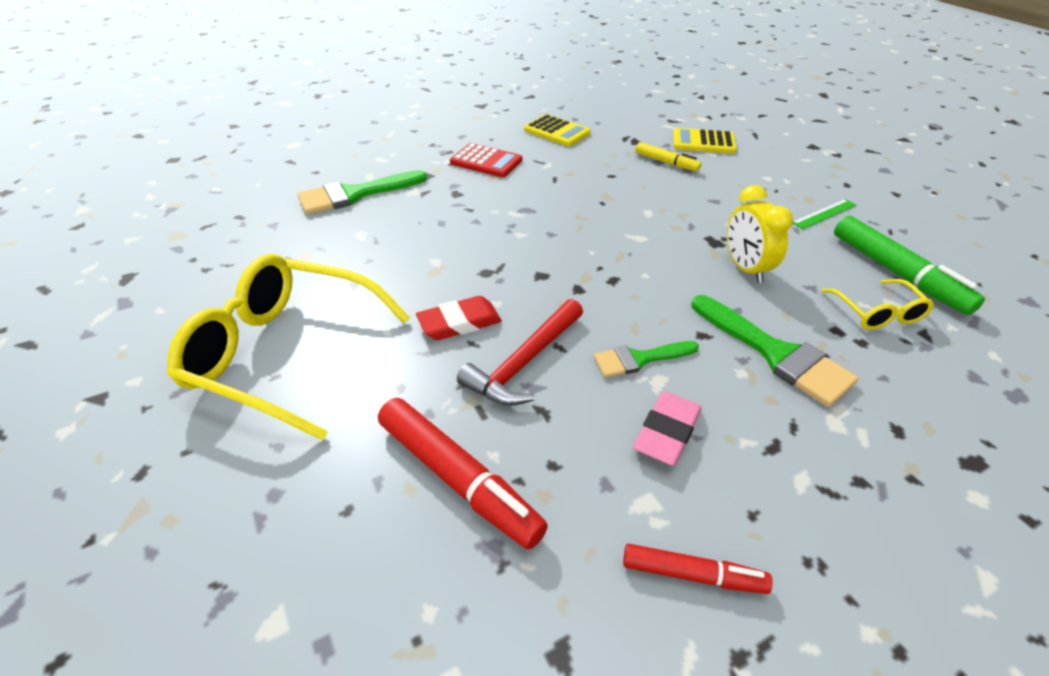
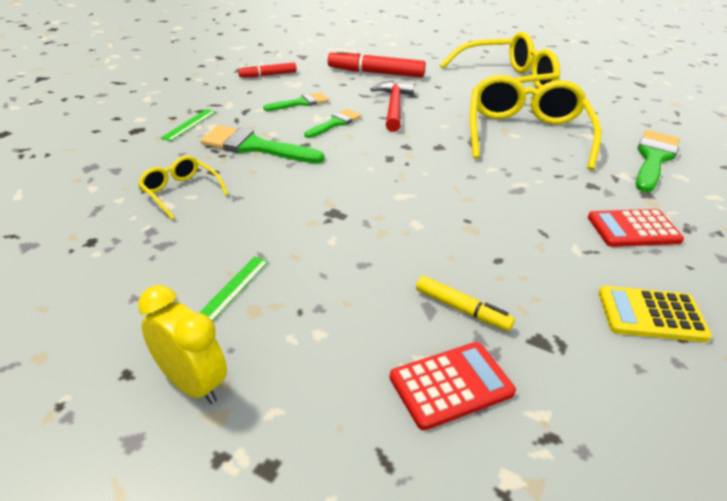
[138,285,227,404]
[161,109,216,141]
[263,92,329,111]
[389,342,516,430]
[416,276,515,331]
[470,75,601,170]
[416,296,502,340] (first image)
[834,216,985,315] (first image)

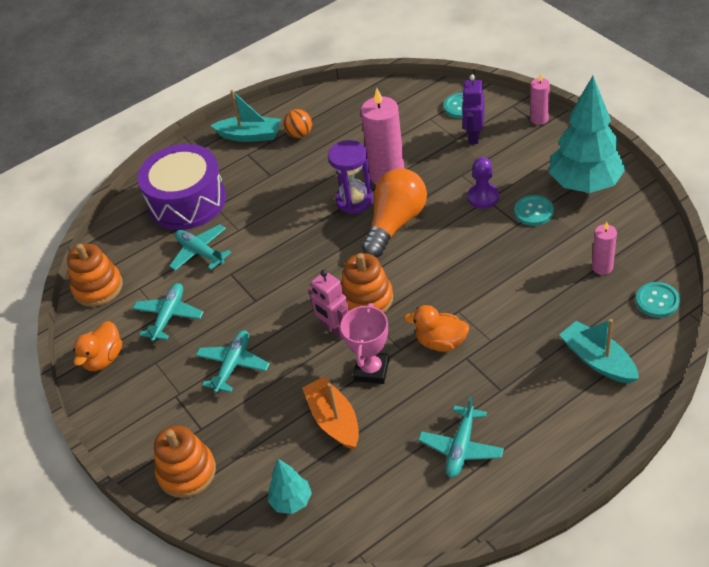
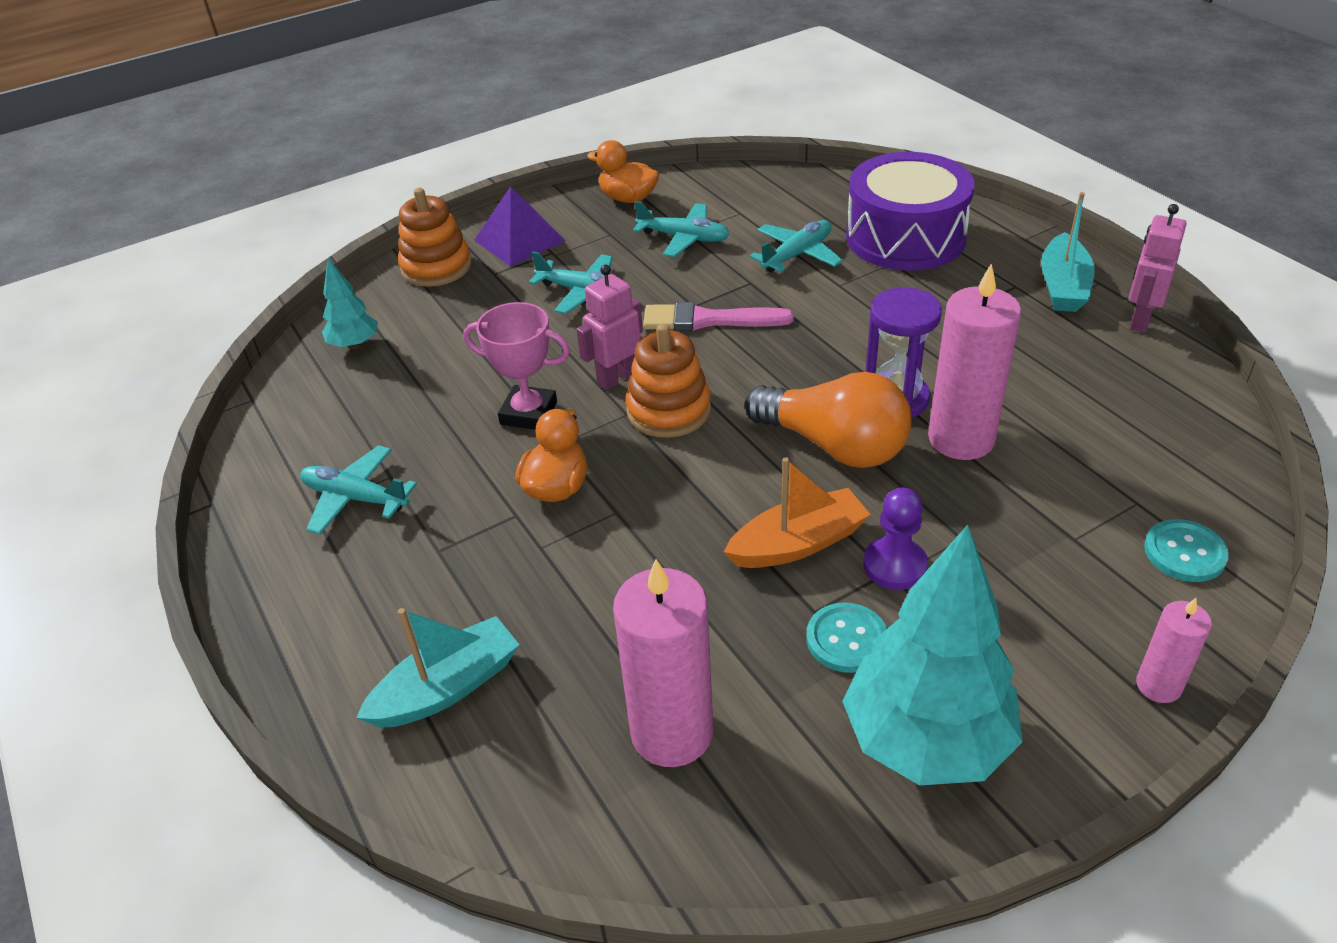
[475,186,565,266]
[613,559,713,767]
[643,302,794,331]
[724,457,871,568]
[1129,204,1187,333]
[67,244,123,307] (first image)
[283,109,312,138] (first image)
[462,75,485,144] (first image)
[636,282,680,318] (first image)

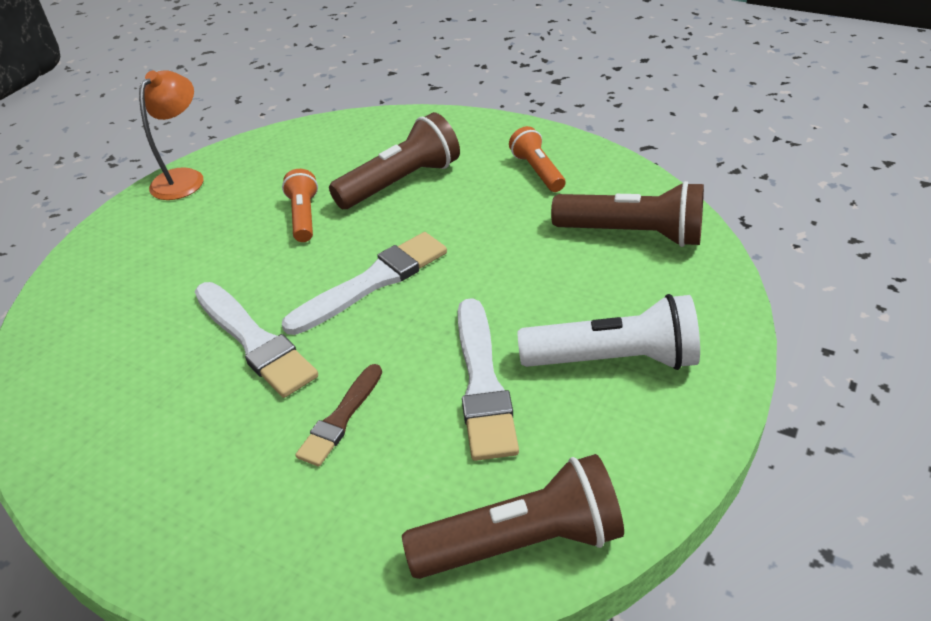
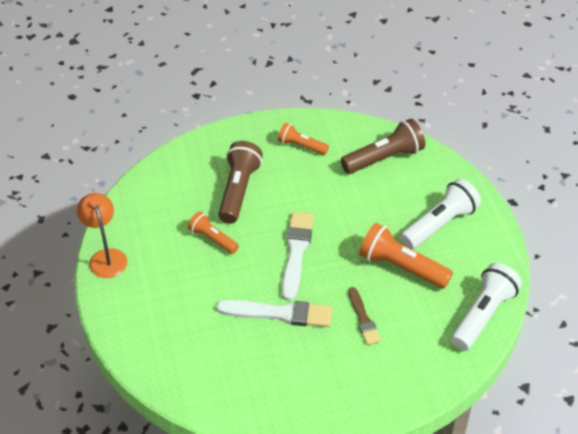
[359,223,453,289]
[451,263,522,351]

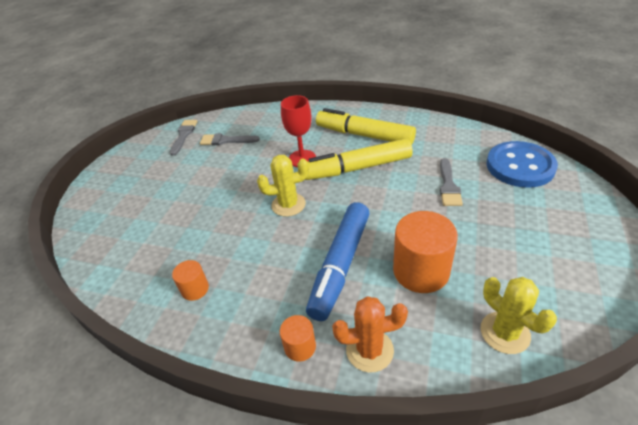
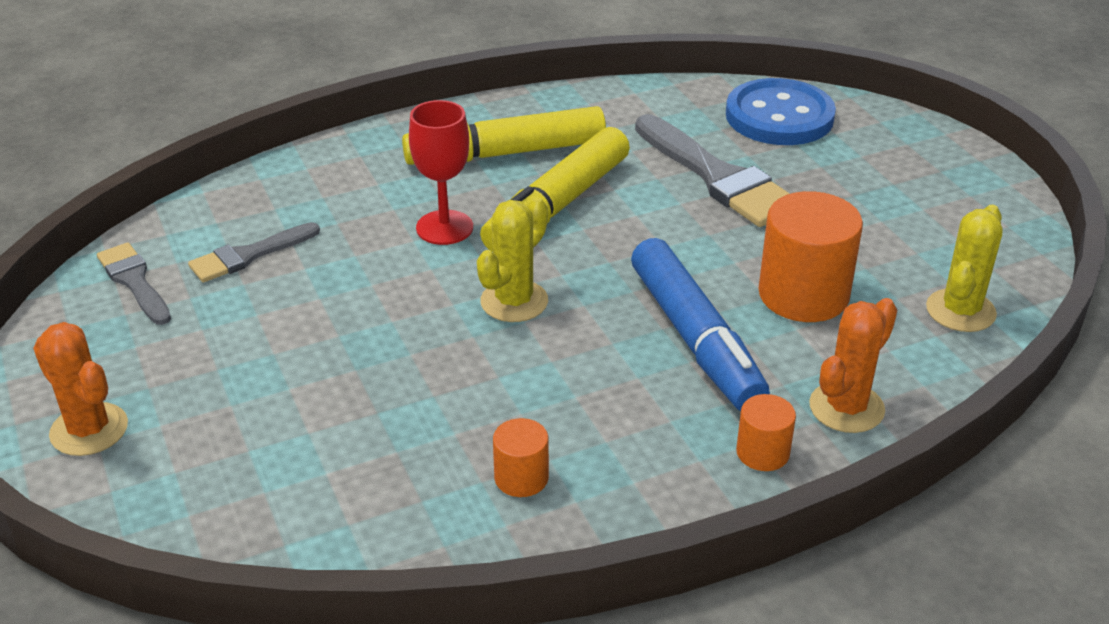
[33,322,128,456]
[635,114,790,227]
[926,205,1002,332]

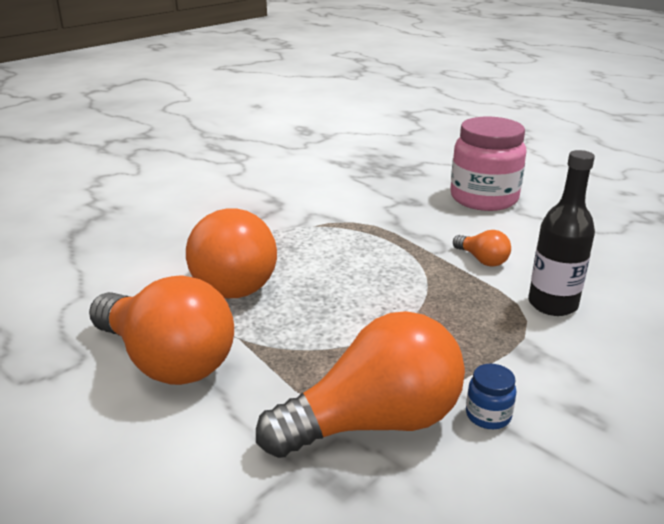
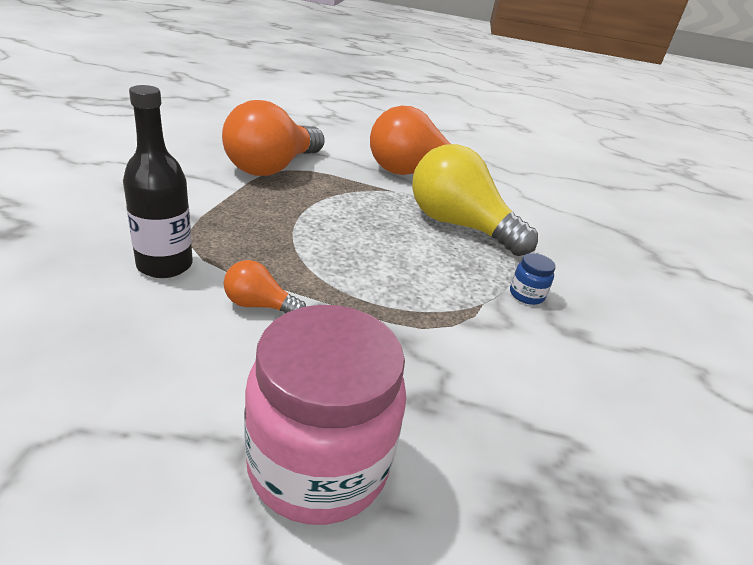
[412,144,538,256]
[510,253,556,305]

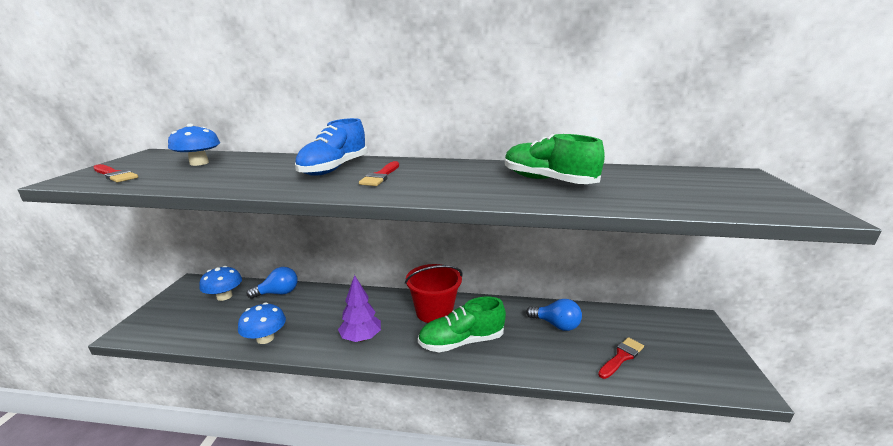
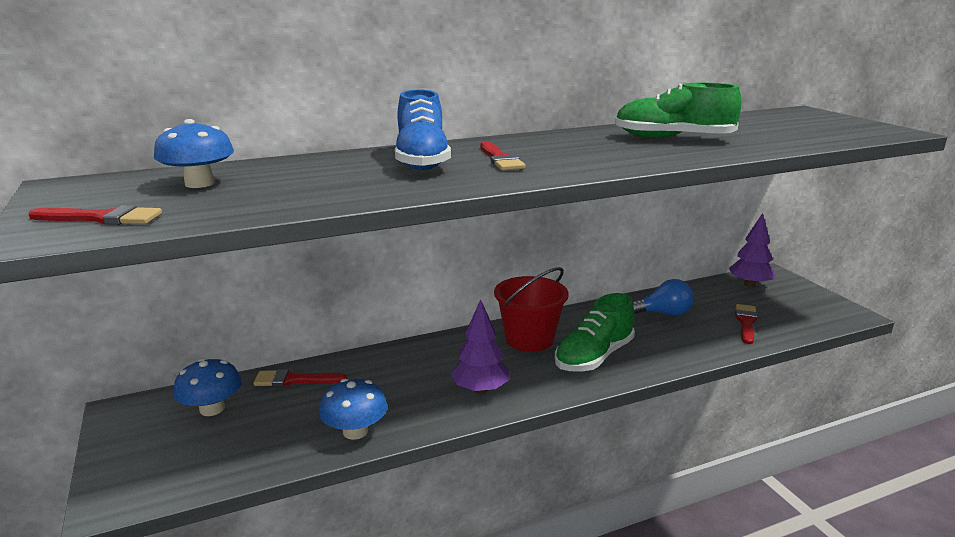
[254,369,347,387]
[729,213,775,287]

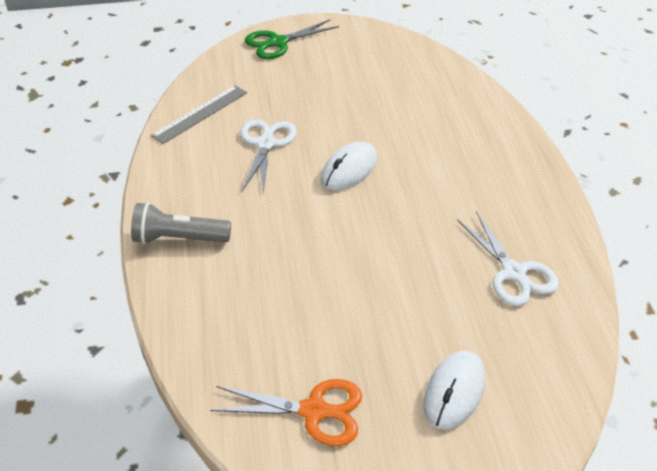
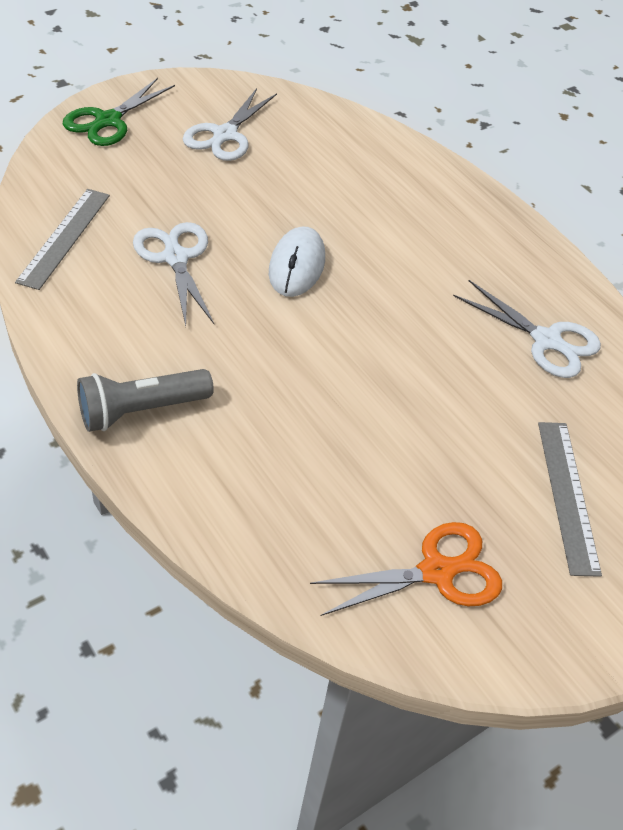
[183,88,277,161]
[538,422,602,577]

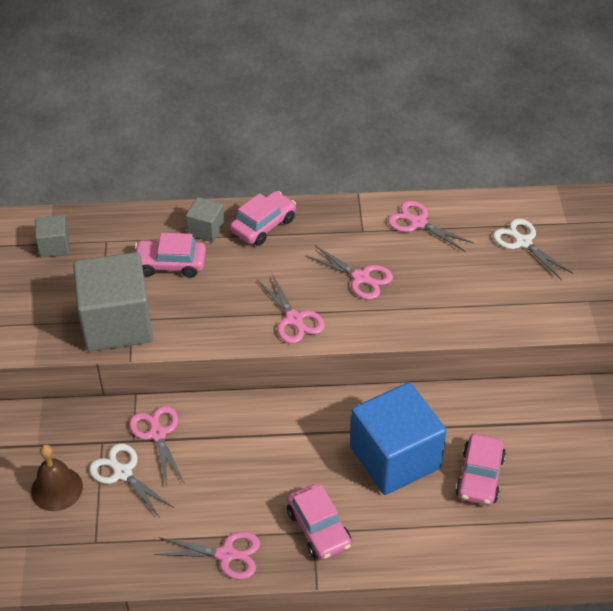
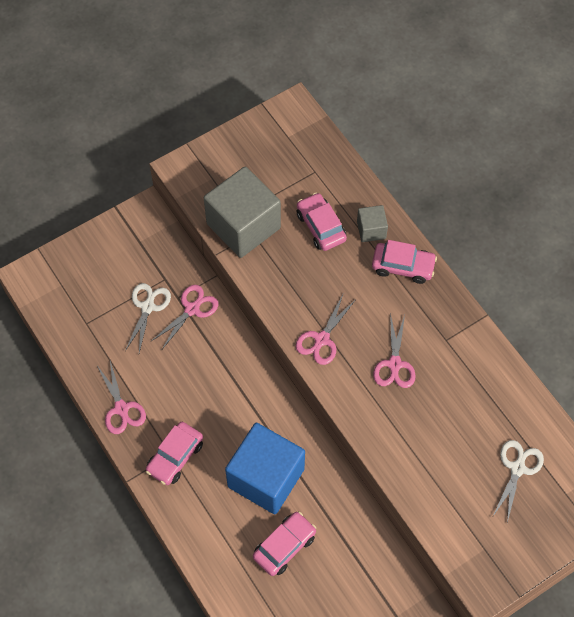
[253,512,316,576]
[31,445,83,511] (first image)
[35,215,69,257] (first image)
[388,201,474,252] (first image)

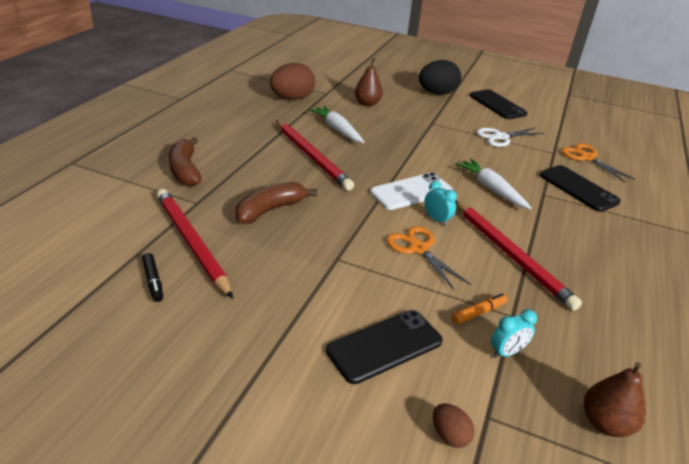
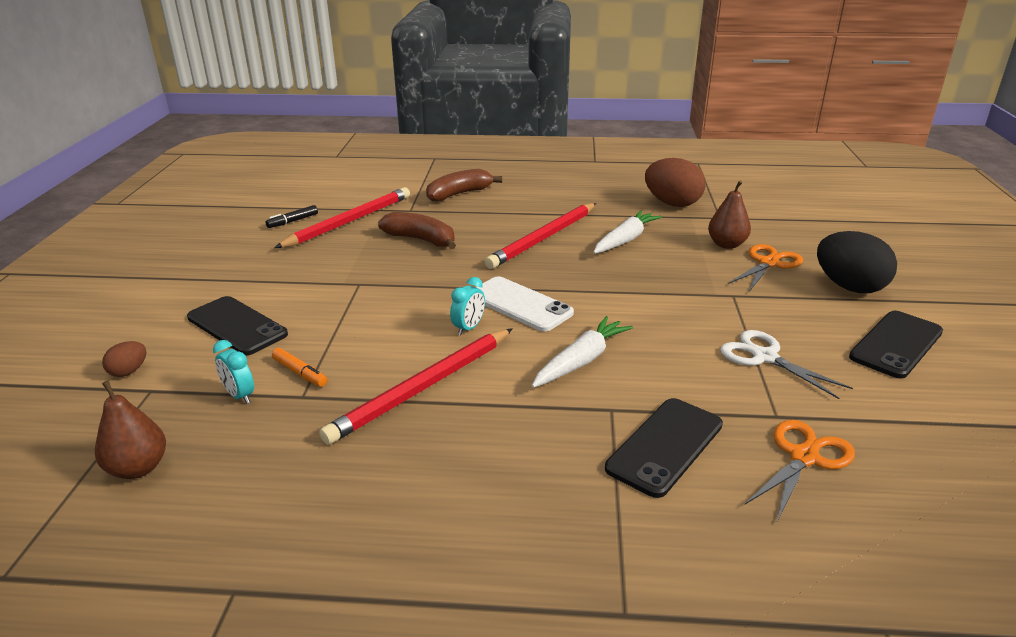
[728,244,803,291]

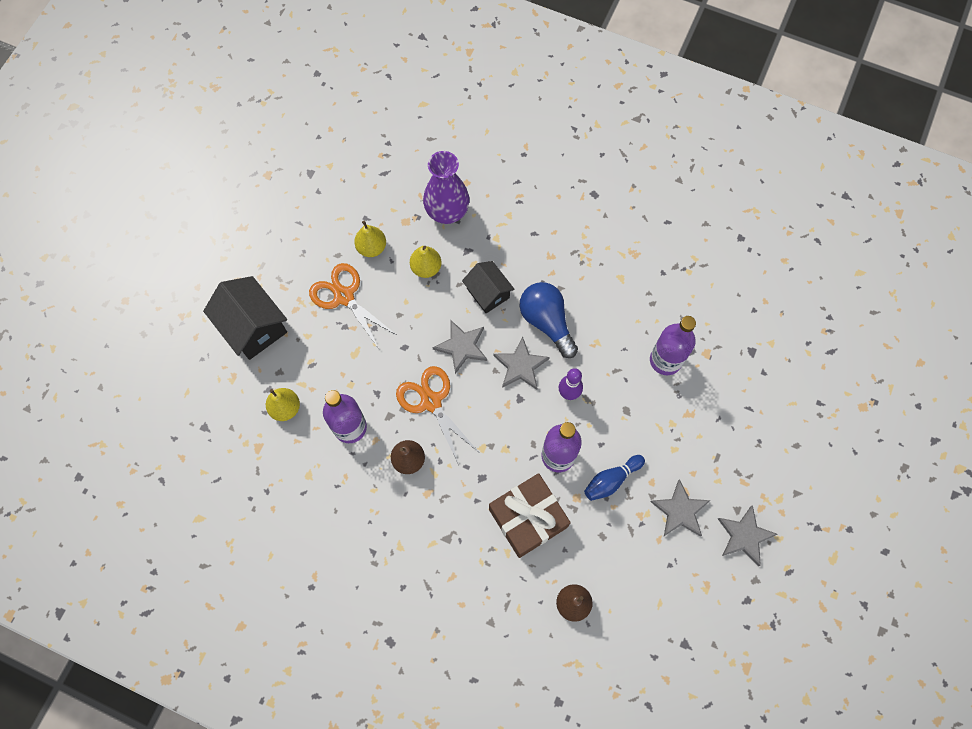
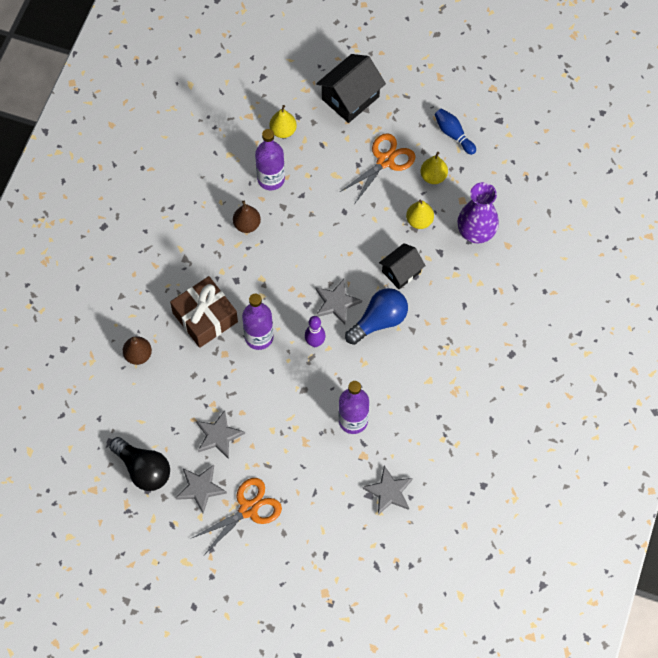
[109,437,170,491]
[192,478,282,555]
[362,466,413,515]
[435,109,476,155]

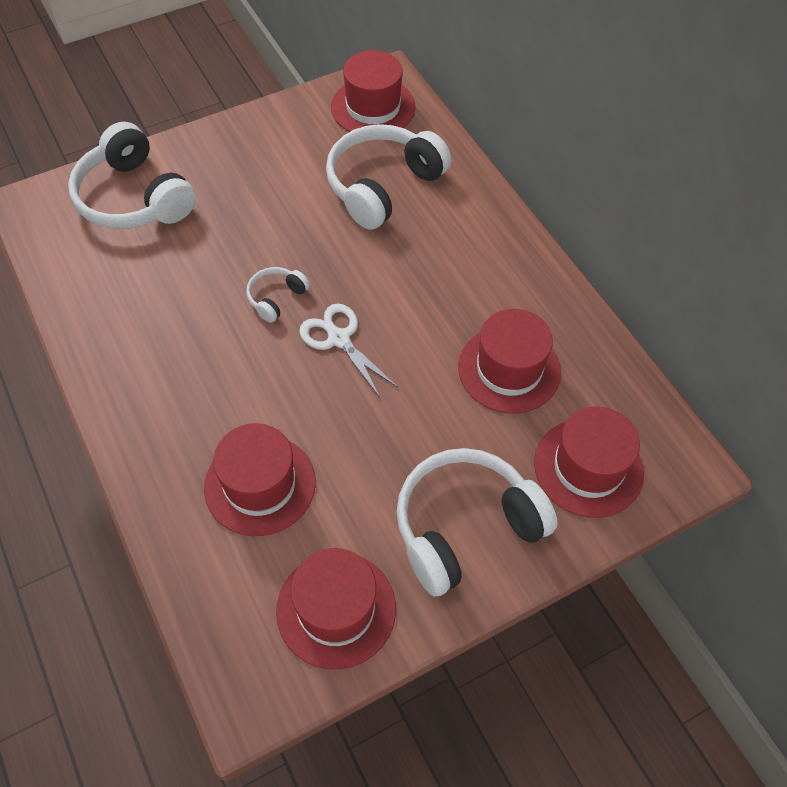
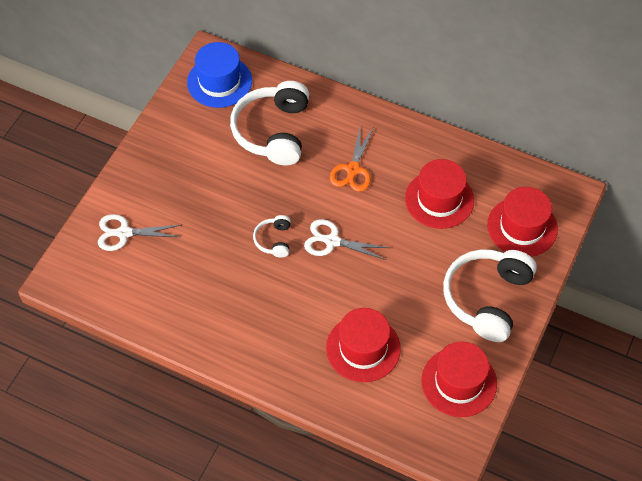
[98,214,181,251]
[187,42,252,108]
[330,127,374,192]

